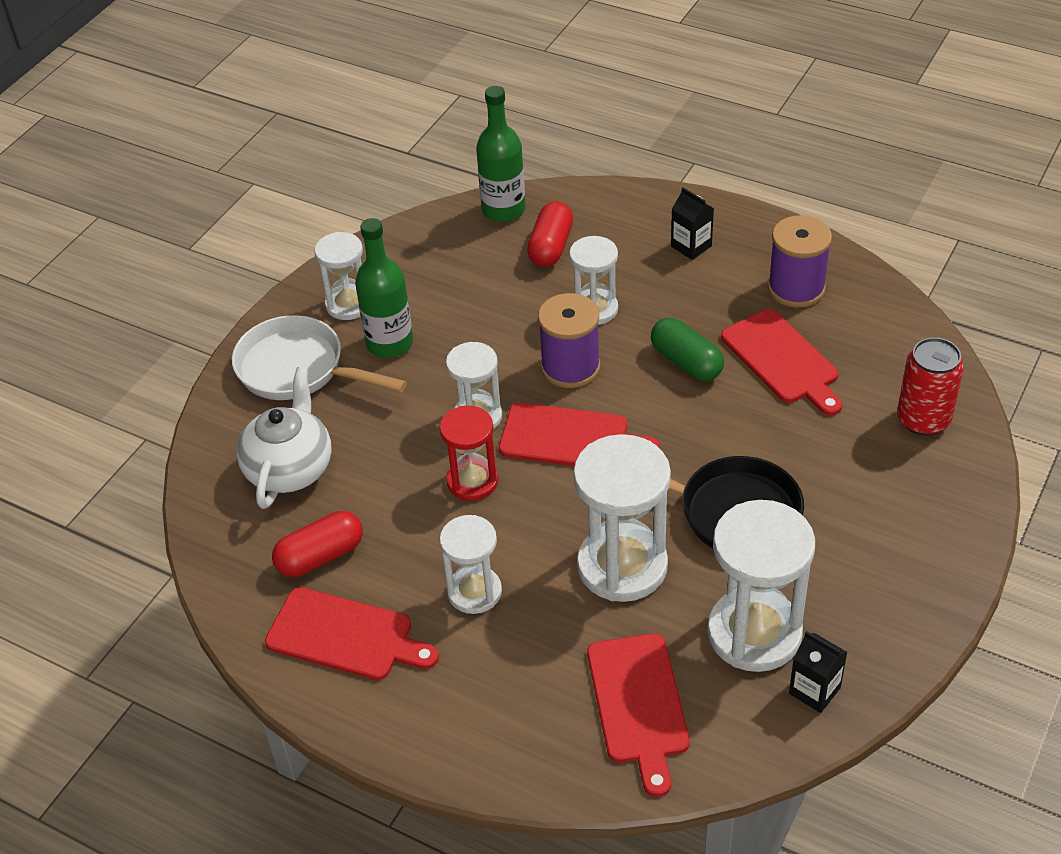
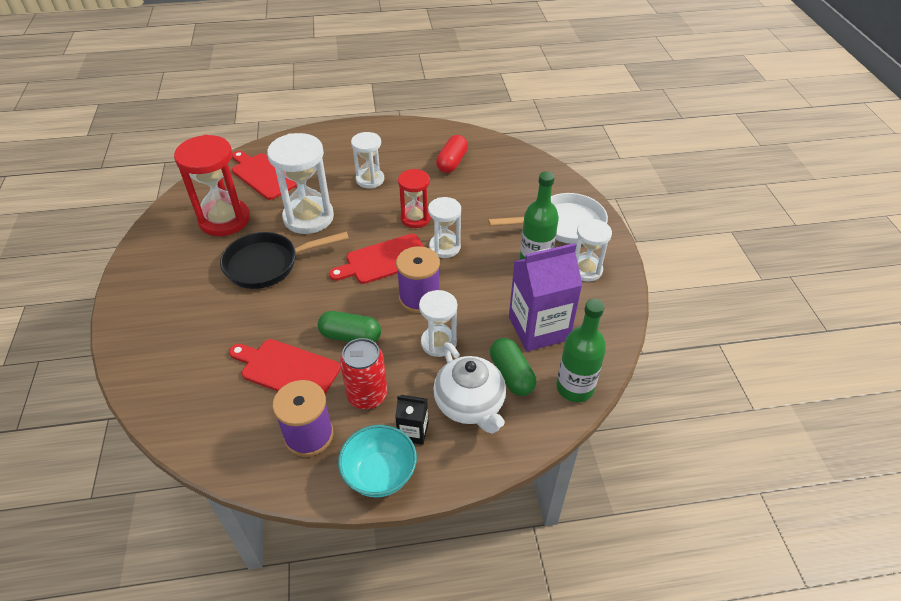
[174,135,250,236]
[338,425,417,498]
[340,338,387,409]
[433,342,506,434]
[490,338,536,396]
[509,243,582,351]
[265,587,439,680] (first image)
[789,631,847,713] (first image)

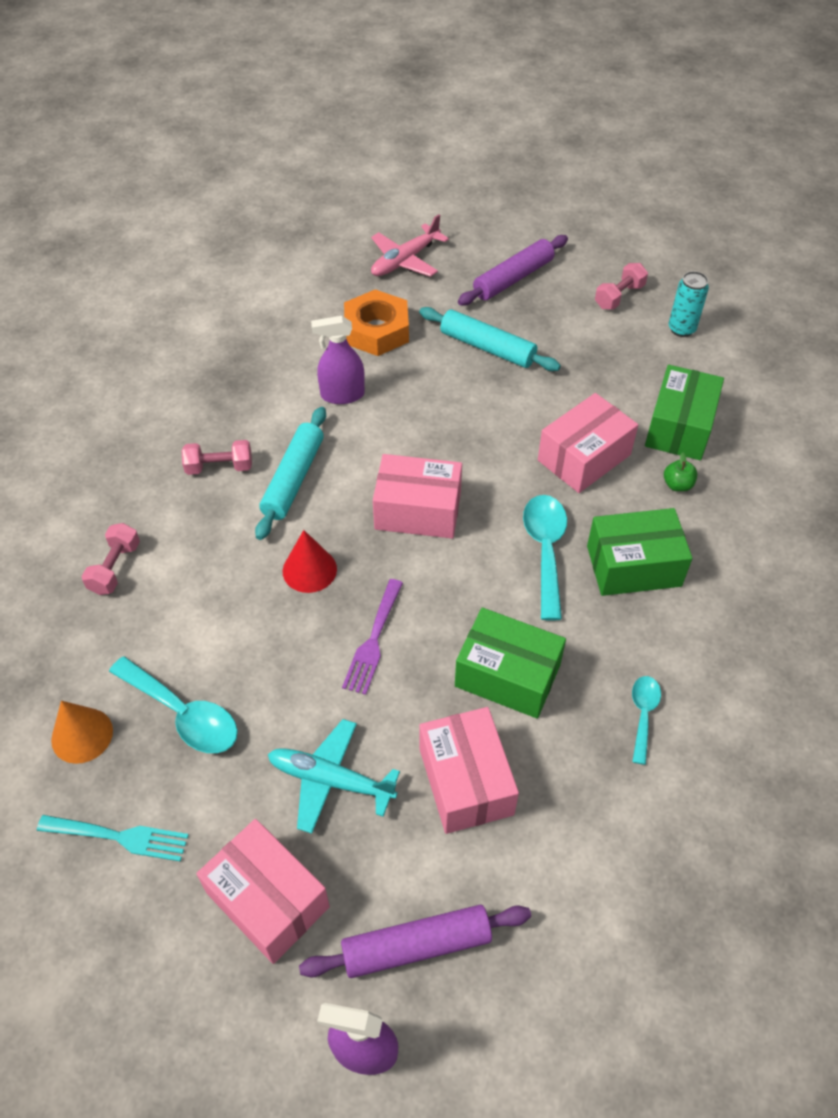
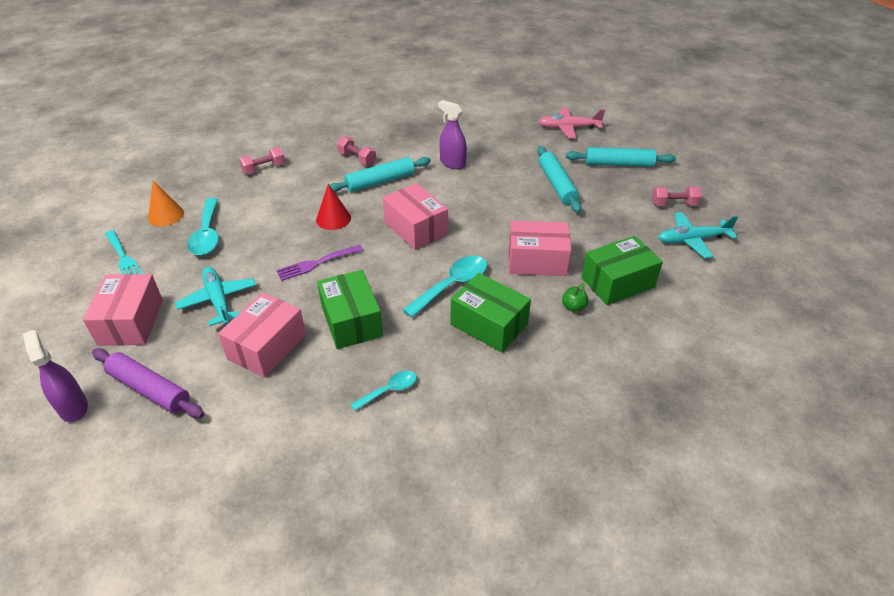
[566,147,676,167]
[658,212,738,258]
[344,289,409,356] (first image)

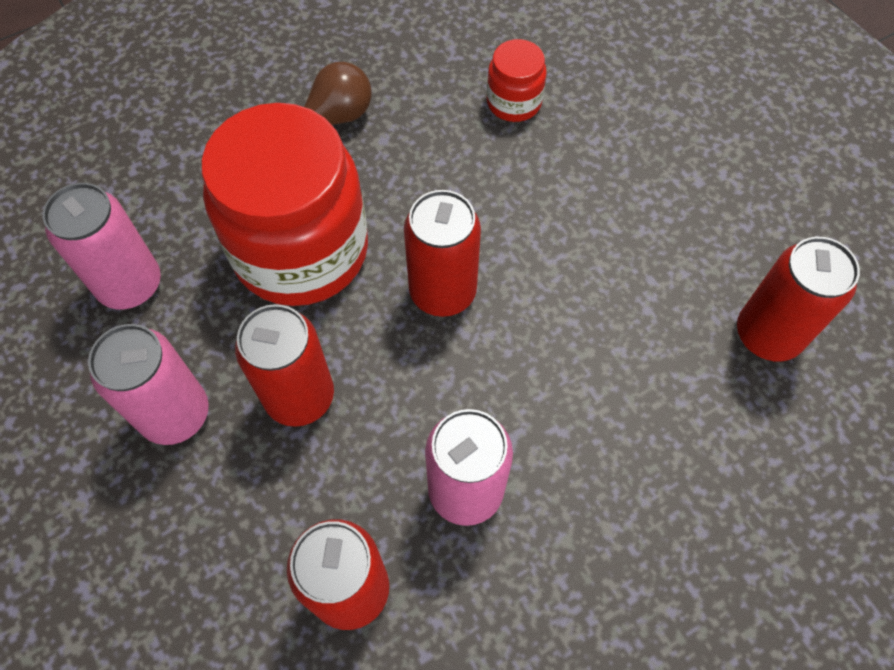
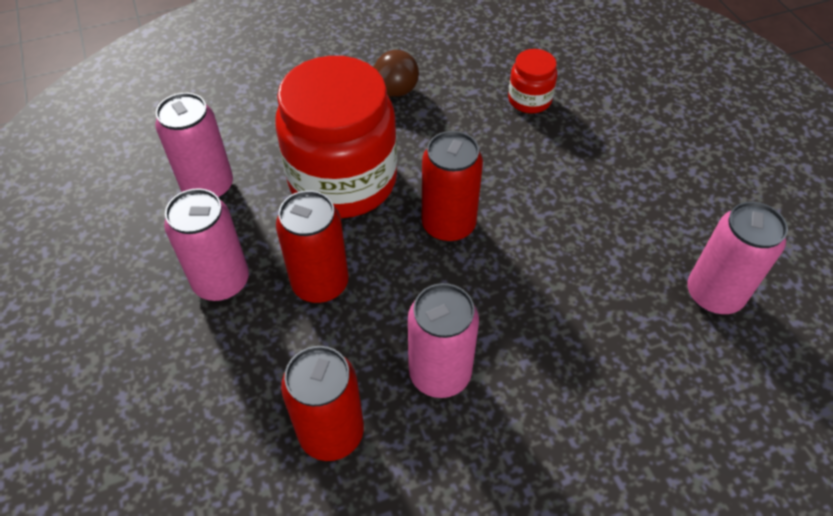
[687,202,788,314]

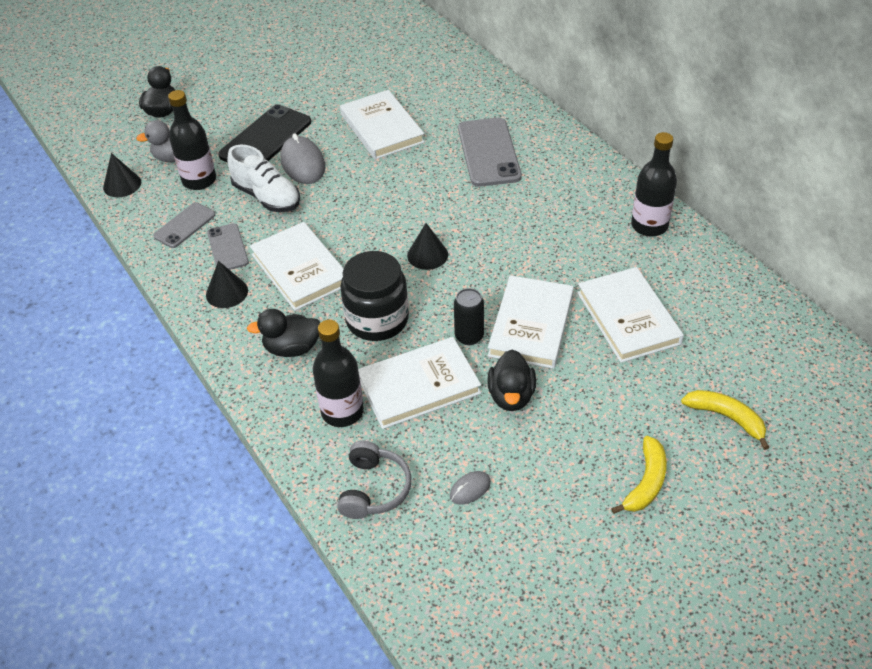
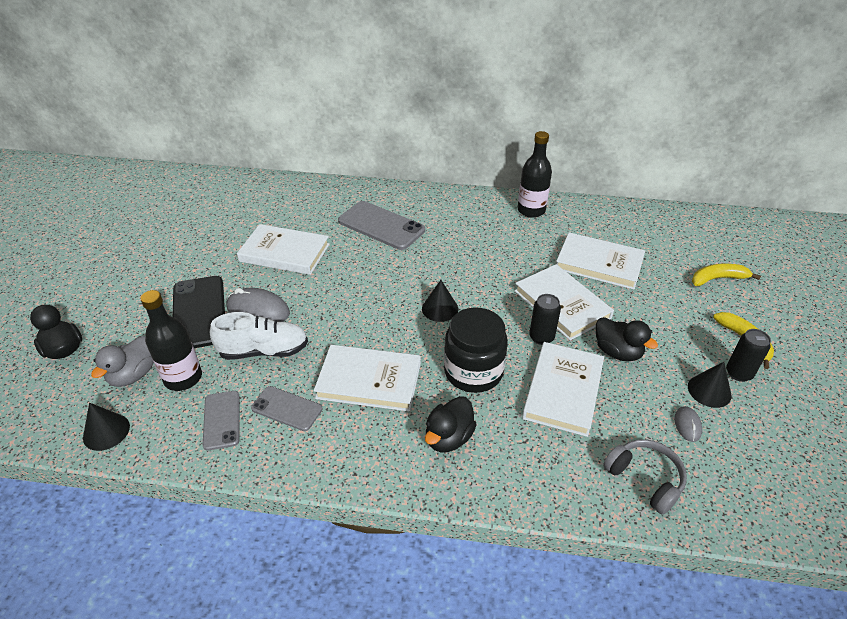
[688,362,732,408]
[726,329,771,382]
[313,320,364,427] (first image)

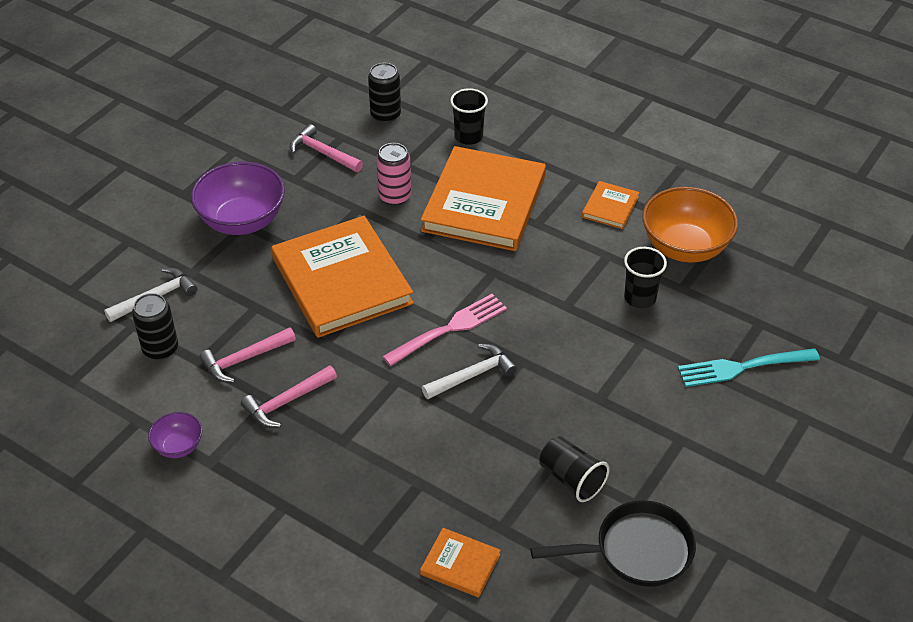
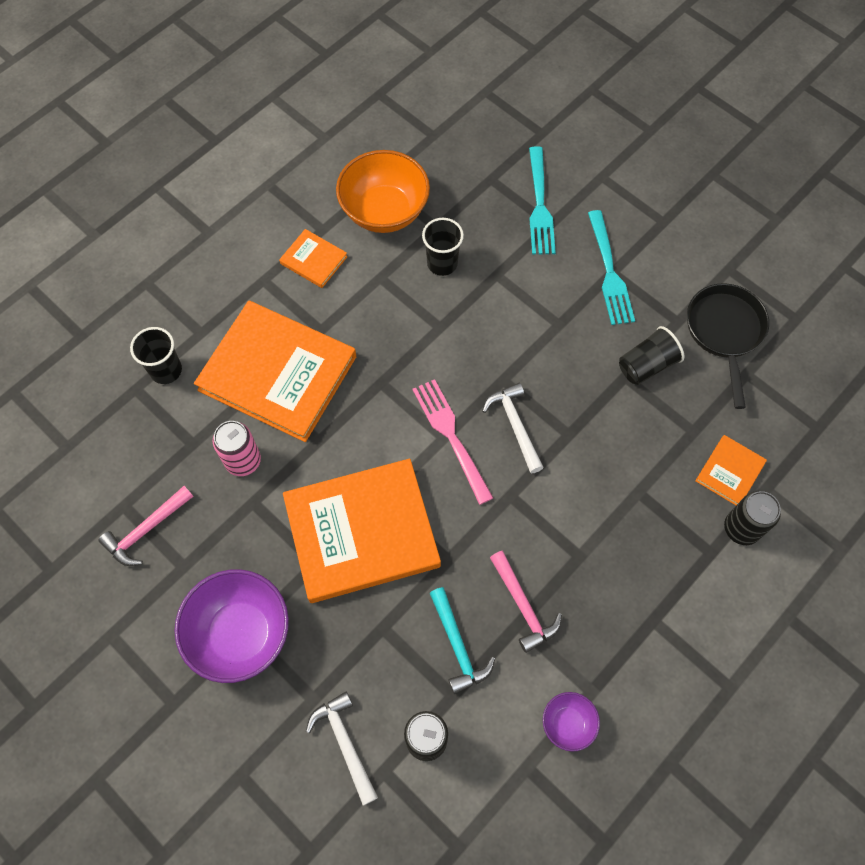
[430,587,495,694]
[588,210,635,325]
[724,491,781,545]

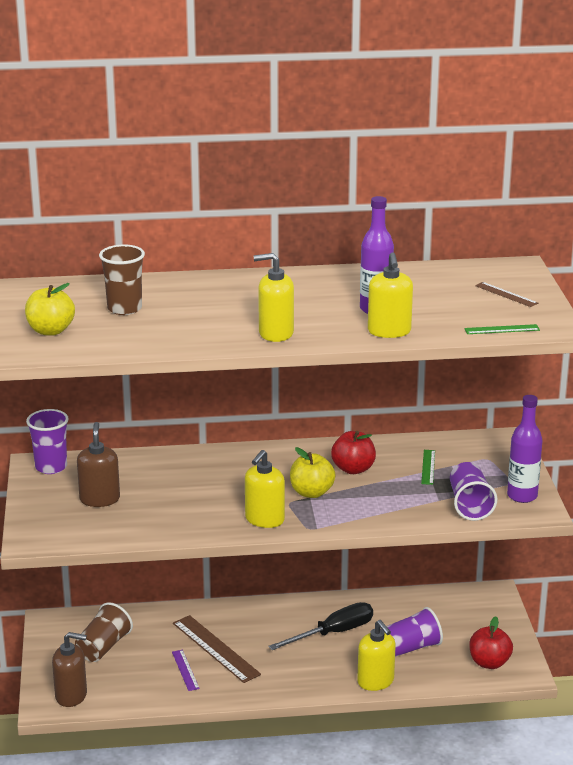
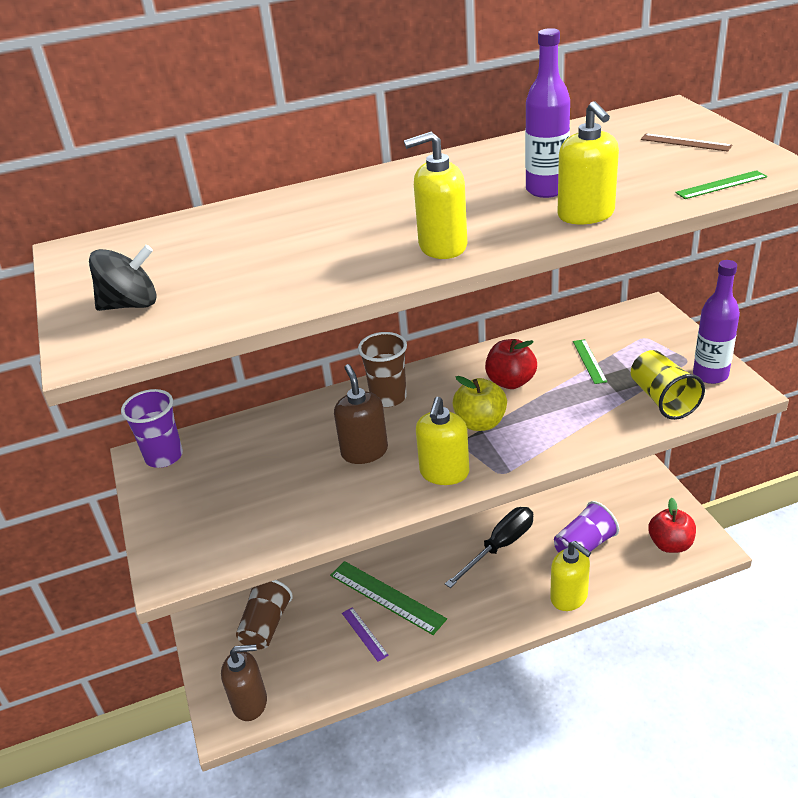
[89,245,156,311]
[330,561,447,635]
[334,364,388,464]
[358,332,407,407]
[631,350,705,420]

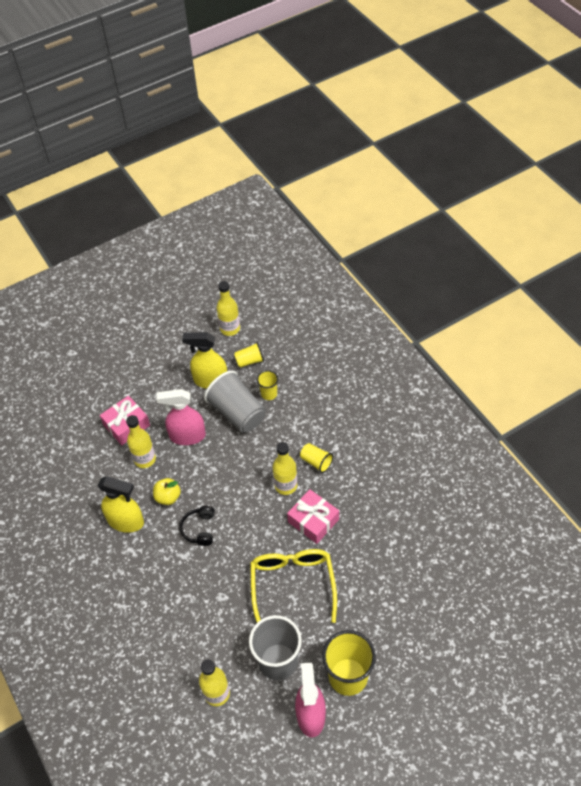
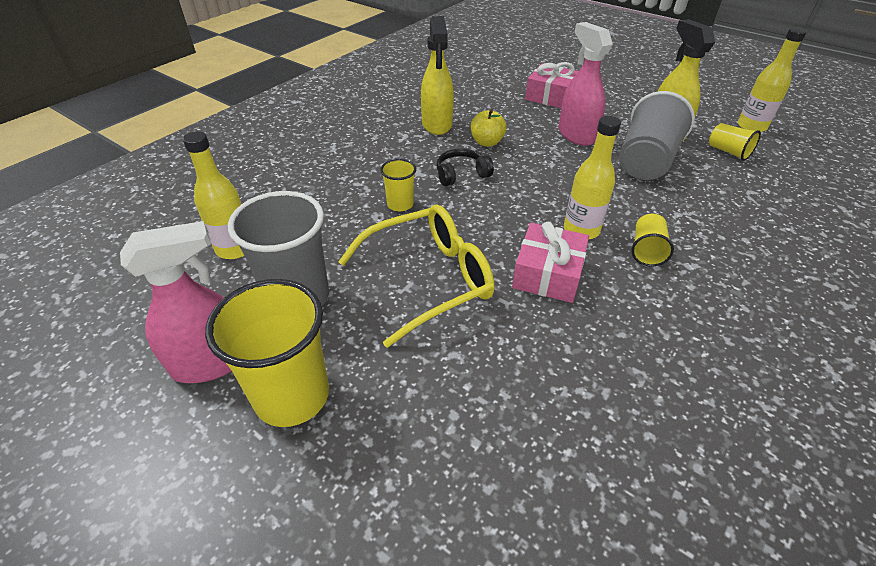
[380,159,416,211]
[126,415,156,468] (first image)

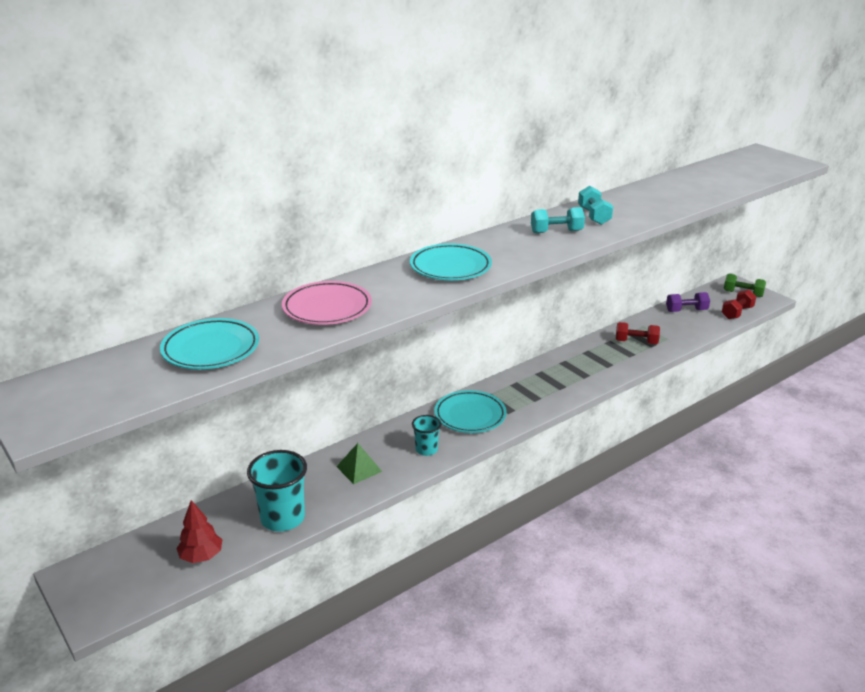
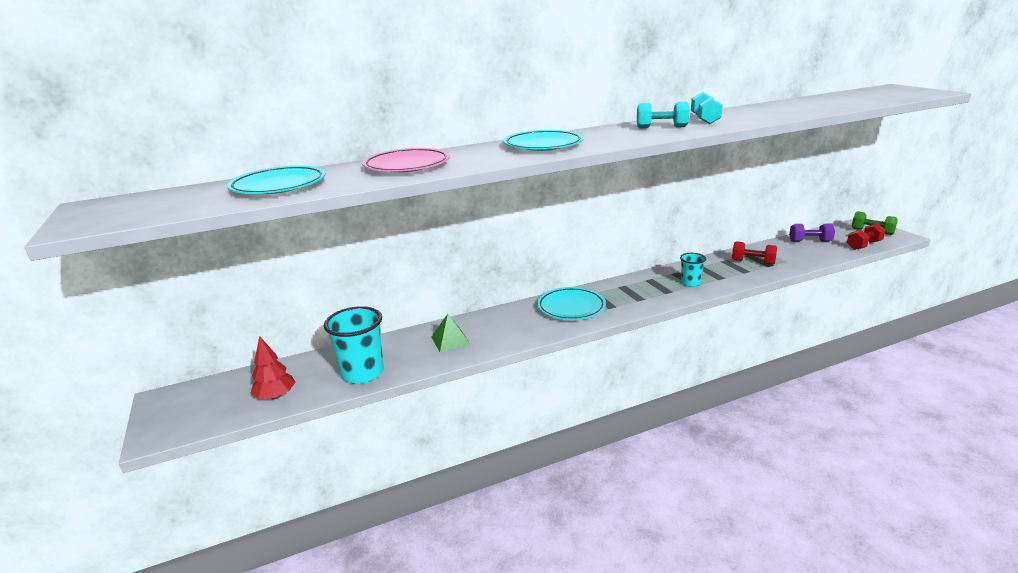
[680,253,706,287]

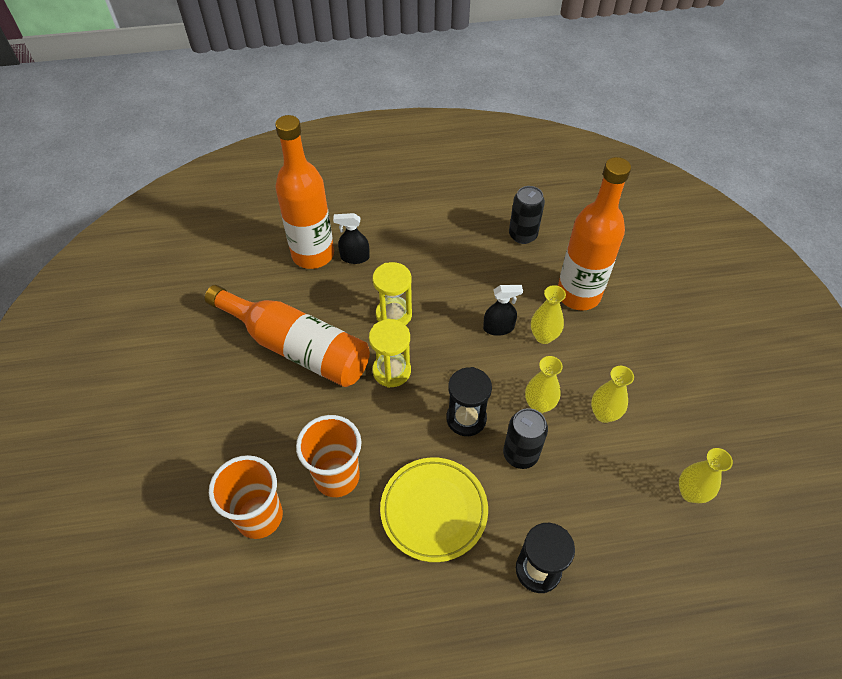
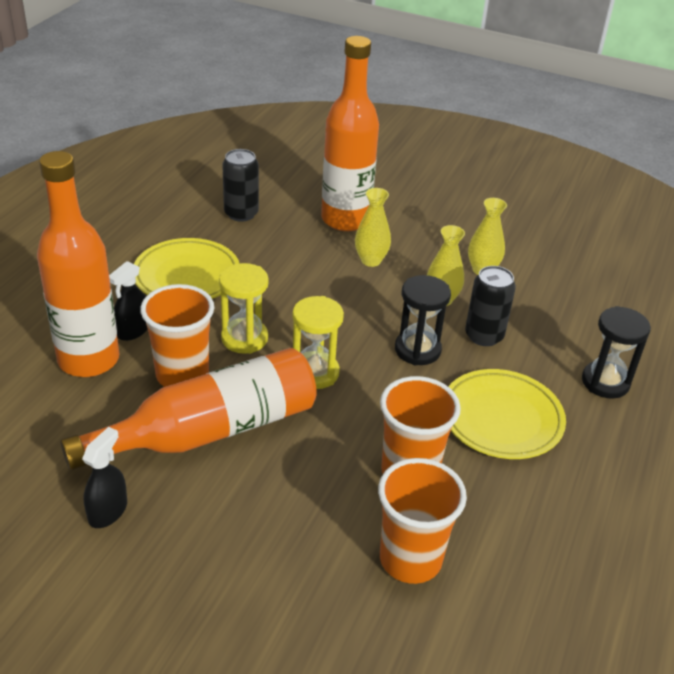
[82,427,127,528]
[134,238,239,299]
[140,284,214,387]
[679,448,733,503] (first image)

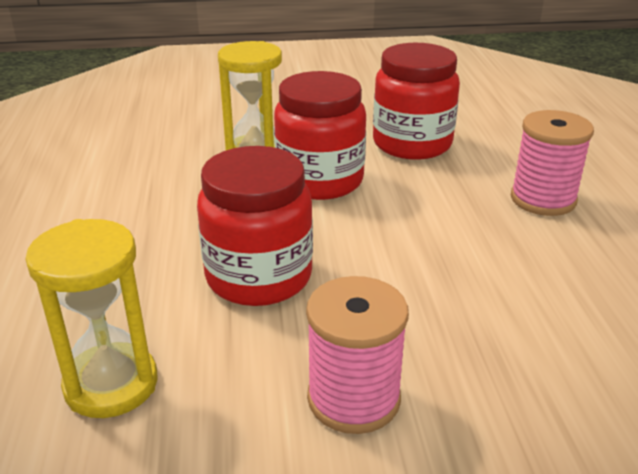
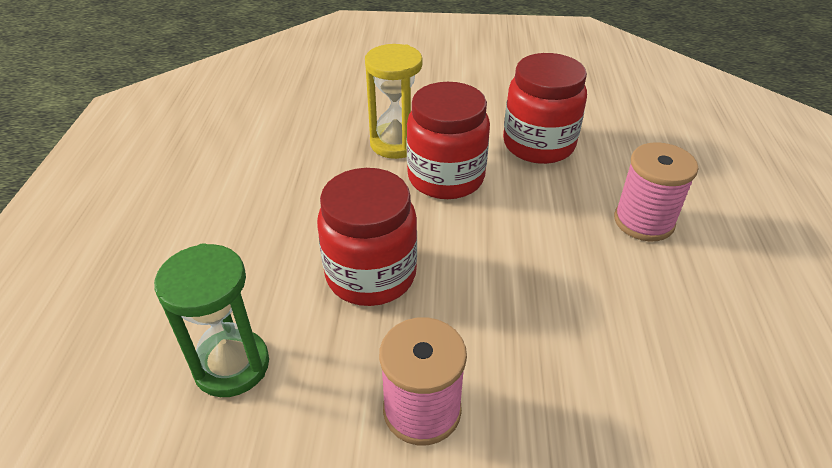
[154,243,269,397]

